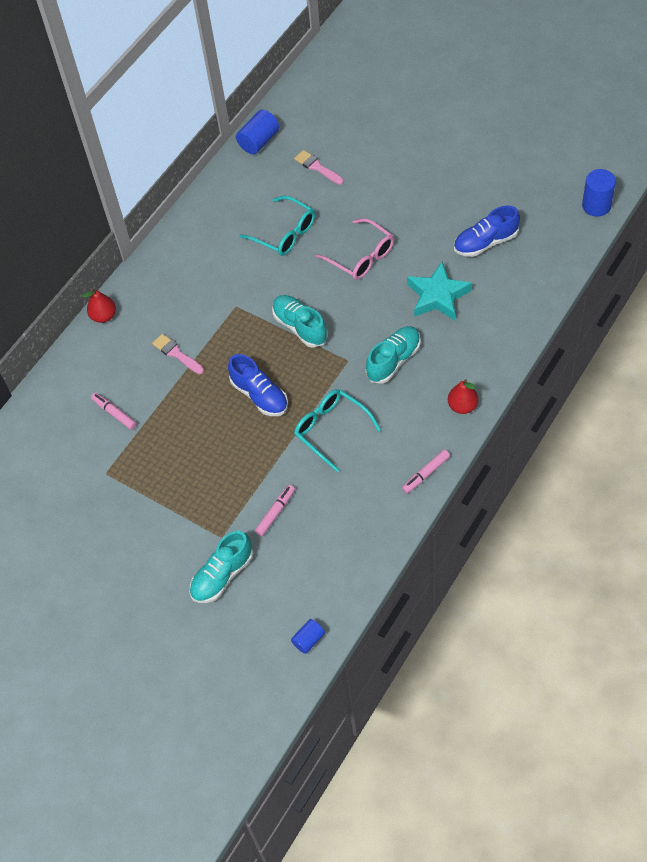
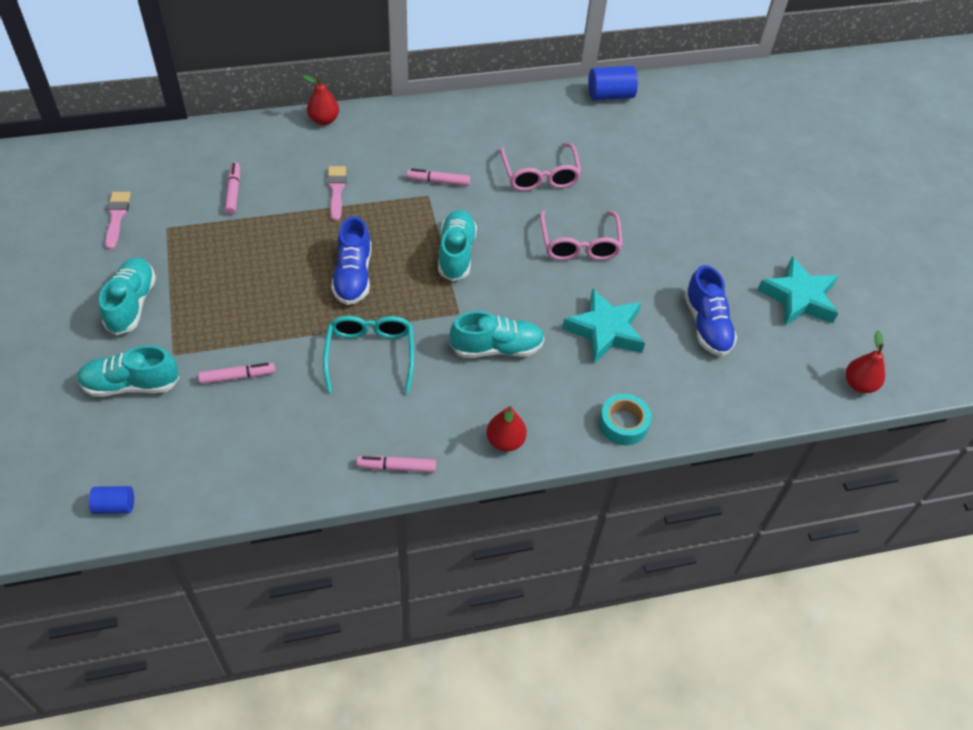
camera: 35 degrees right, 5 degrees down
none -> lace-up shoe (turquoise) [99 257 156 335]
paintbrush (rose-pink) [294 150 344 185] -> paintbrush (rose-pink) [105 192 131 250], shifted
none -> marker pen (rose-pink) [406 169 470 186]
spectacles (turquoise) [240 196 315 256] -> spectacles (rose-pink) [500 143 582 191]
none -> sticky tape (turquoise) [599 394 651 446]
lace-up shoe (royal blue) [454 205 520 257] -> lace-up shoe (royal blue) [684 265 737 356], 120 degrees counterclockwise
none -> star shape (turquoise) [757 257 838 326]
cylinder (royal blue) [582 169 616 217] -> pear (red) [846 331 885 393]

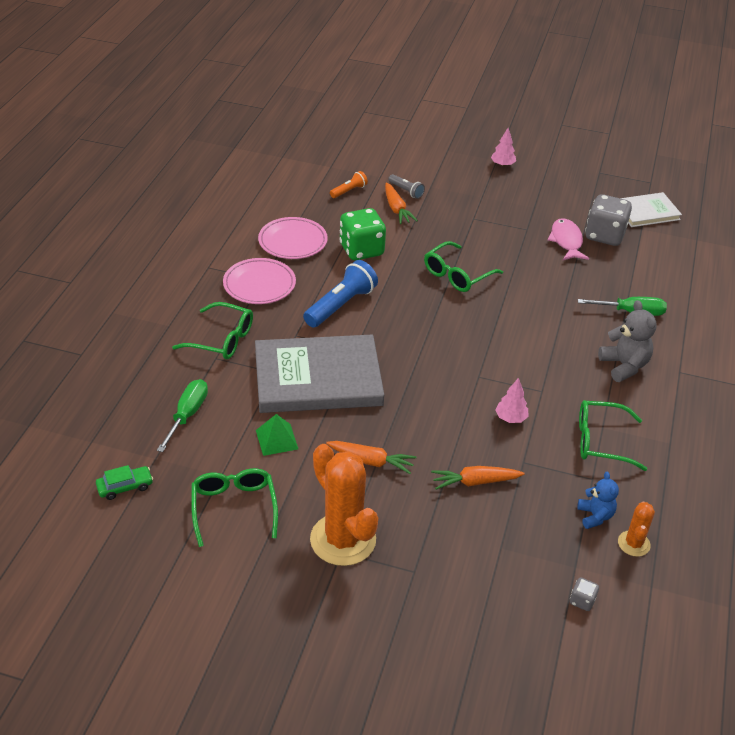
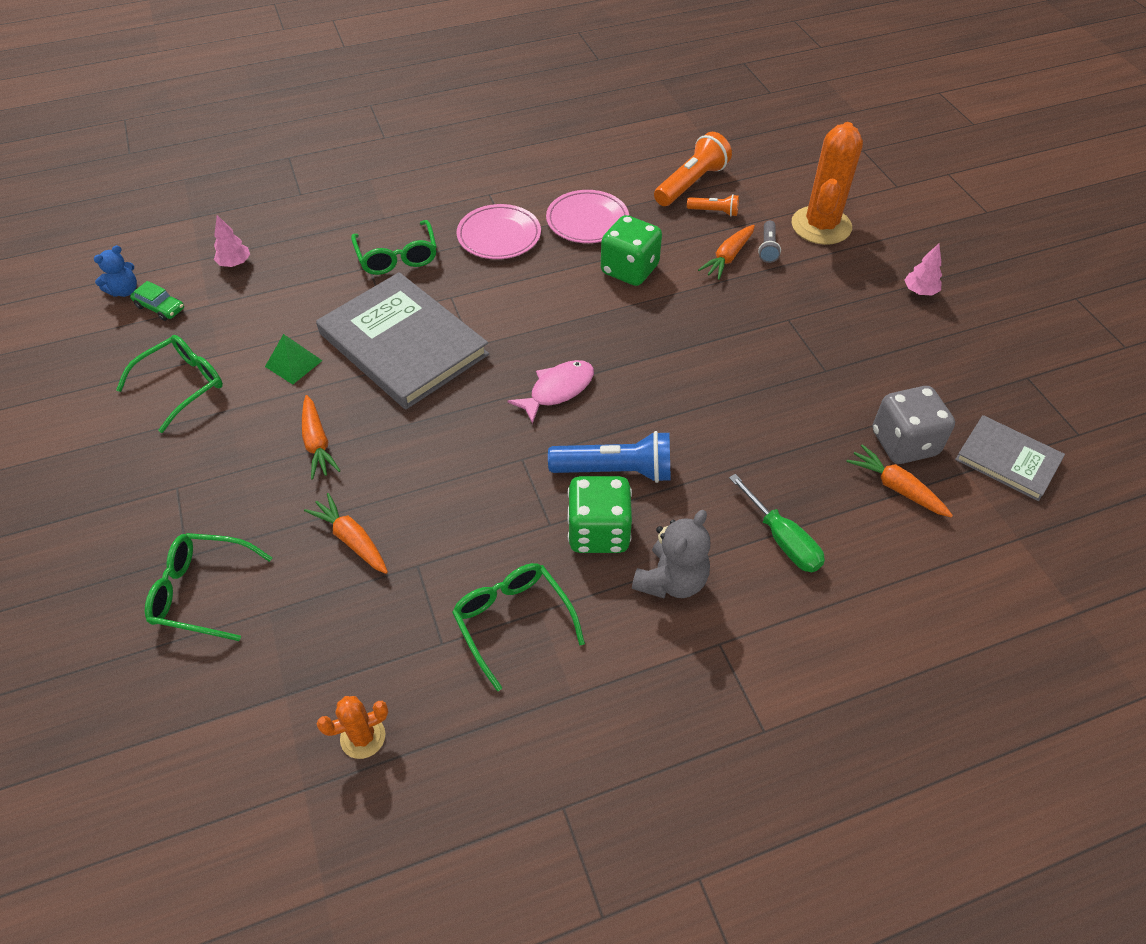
camera: 55 degrees right, 10 degrees up
teddy bear (royal blue) [578 472 619 529] -> teddy bear (royal blue) [94 245 137 297], shifted
spectacles (leaf-green) [424 241 503 292] -> spectacles (leaf-green) [145 533 272 641], shifted
tree (rose-pink) [495 378 529 423] -> tree (rose-pink) [214 215 250 267], shifted
toy fish (rose-pink) [547 218 589 260] -> toy fish (rose-pink) [508 360 594 424], shifted
flashlight (royal blue) [303 260 378 327] -> flashlight (royal blue) [548 431 671 483], shifted
none -> dice (leaf-green) [567 476 632 553]
none -> flashlight (bright orange) [654 132 732 206]
cactus (bright orange) [310 444 378 566] -> cactus (bright orange) [791 122 863 245], shifted
none -> root vegetable (bright orange) [846 444 953 518]
hardcover (white) [620 192 682 227] -> hardcover (ash-grey) [955 415 1065 501]
hand screwdriver (leaf-green) [157 379 208 452] -> none
dice (ash-grey) [570 578 599 611] -> none

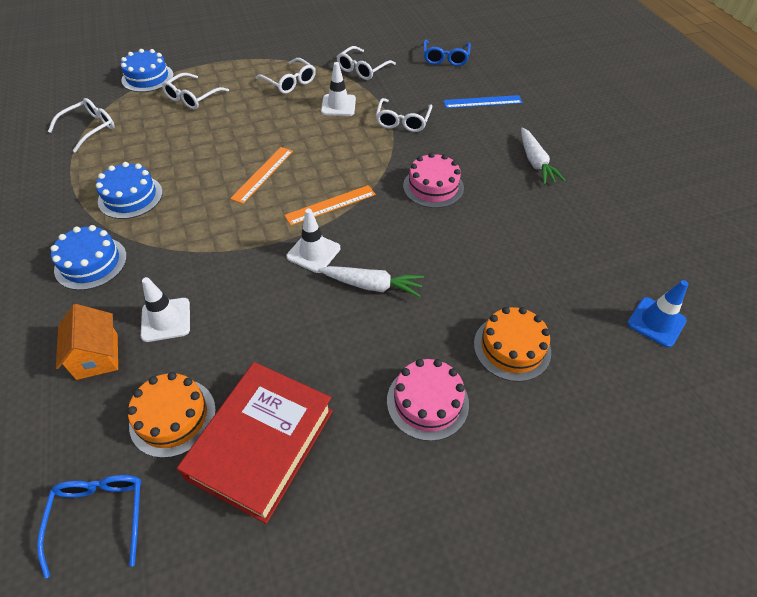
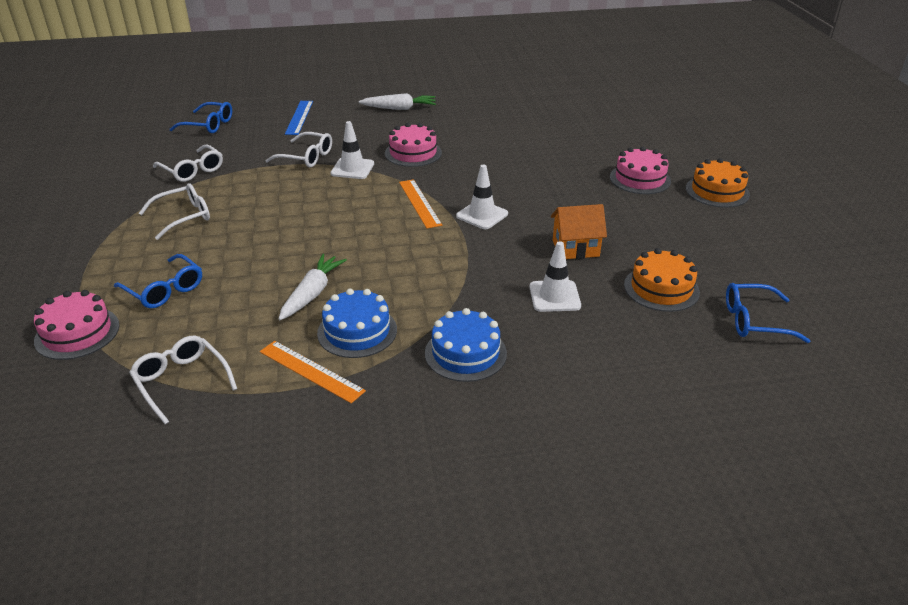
camera: 80 degrees left, 15 degrees down
layer cake (royal blue) [121 49 174 92] -> layer cake (rose-pink) [34 290 119 360]
spectacles (white) [162 73 229 109] -> spectacles (royal blue) [114 254 202 308]
ruler (bright orange) [230 147 293 204] -> ruler (bright orange) [260 341 366 403], shifted
root vegetable (white) [318 266 424 297] -> root vegetable (white) [278 254 347 320], shifted
traffic cone (white) [321 62 356 116] -> traffic cone (white) [330 121 374 179], shifted
cottage (bright orange) [56 304 118 380] -> cottage (bright orange) [551 204 607 259], shifted
layer cake (bright orange) [474 307 551 382] -> layer cake (bright orange) [686 158 750 208], shifted
hardcover (red) [177 362 333 524] -> none
traffic cone (royal blue) [627 280 688 348] -> none

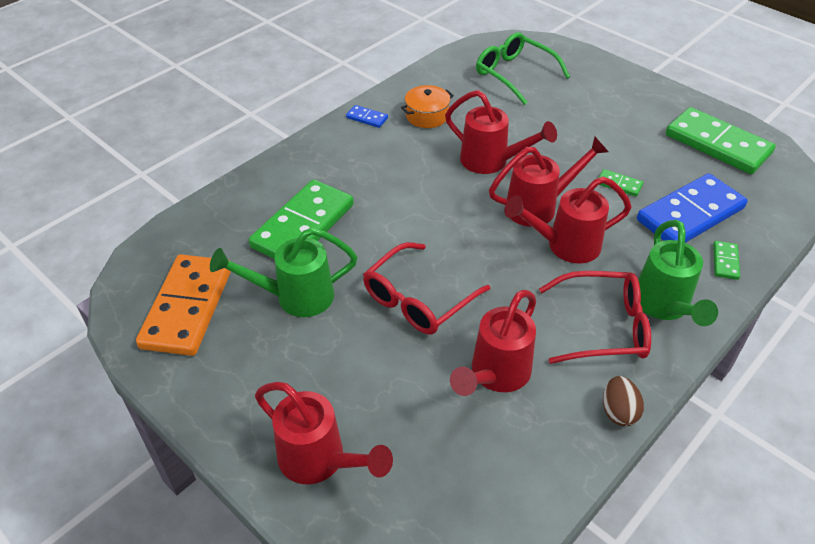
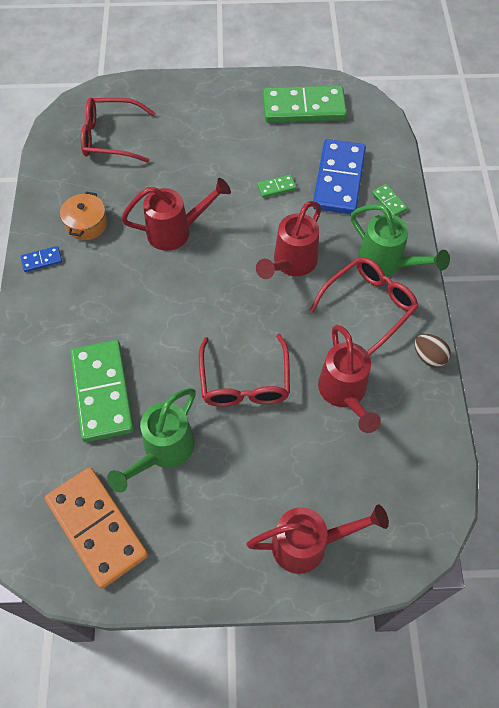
camera: 45 degrees left, 15 degrees up
spectacles (leaf-green) [476 32 570 105] -> spectacles (red) [81 98 155 163]
watering can (red) [489 136 609 227] -> none

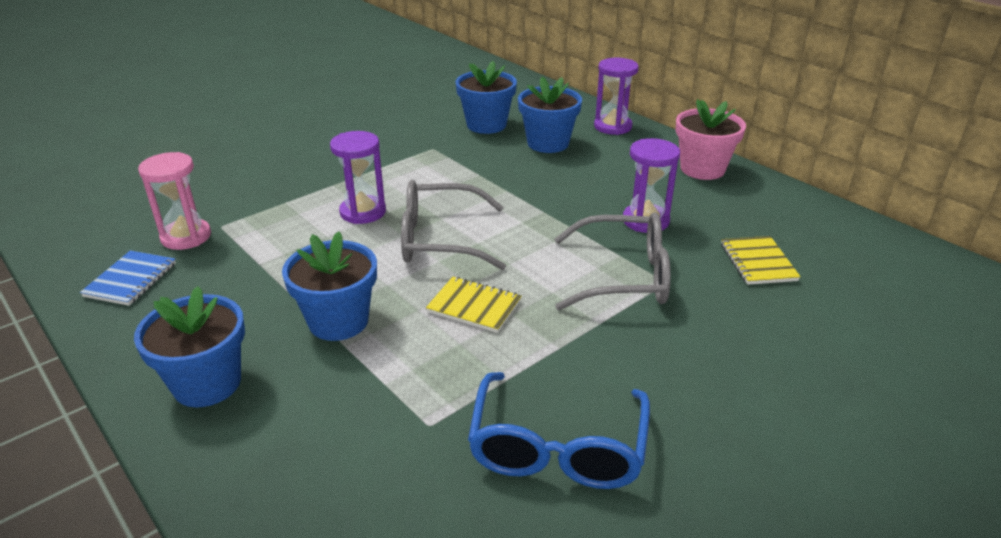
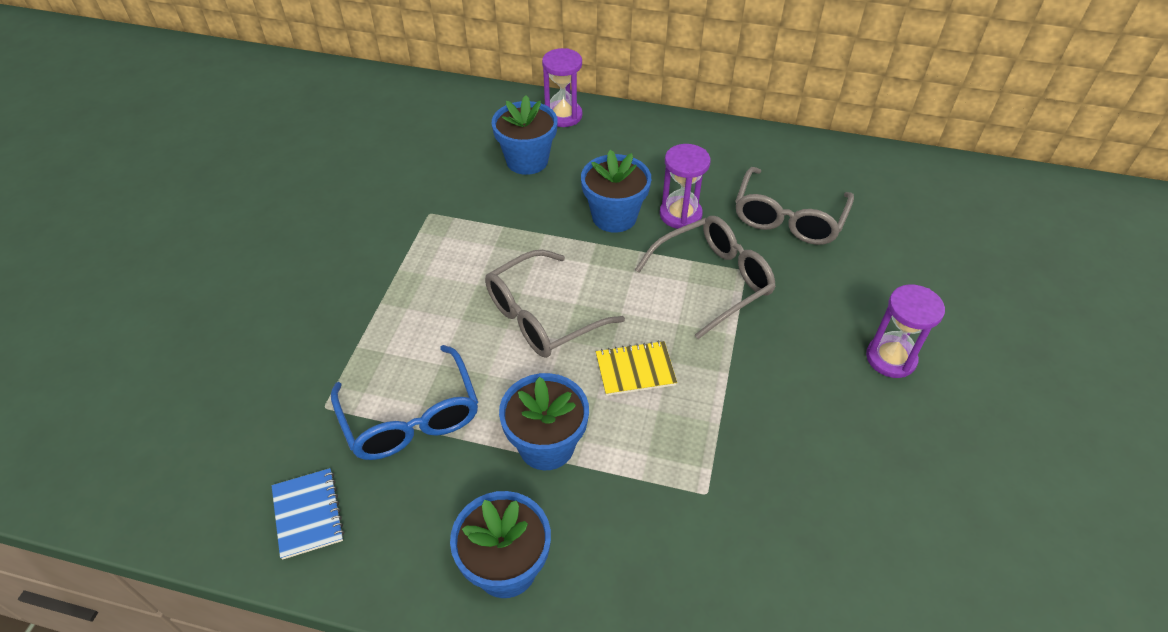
camera: 35 degrees left, 15 degrees up
spectacles (royal blue) [468 372 650 489] -> spectacles (royal blue) [331 345 478 460], shifted
plant pot (royal blue) [456 61 517 134] -> plant pot (royal blue) [581 150 651 233], shifted
notebook (golden) [721 236 801 285] -> spectacles (ash-grey) [735 167 854 245]
sandglass (royal purple) [330 131 386 224] -> sandglass (royal purple) [866 284 945 378], shifted
sandglass (rose-pink) [138 152 211 250] -> none
plant pot (rose-pink) [676 99 746 180] -> none

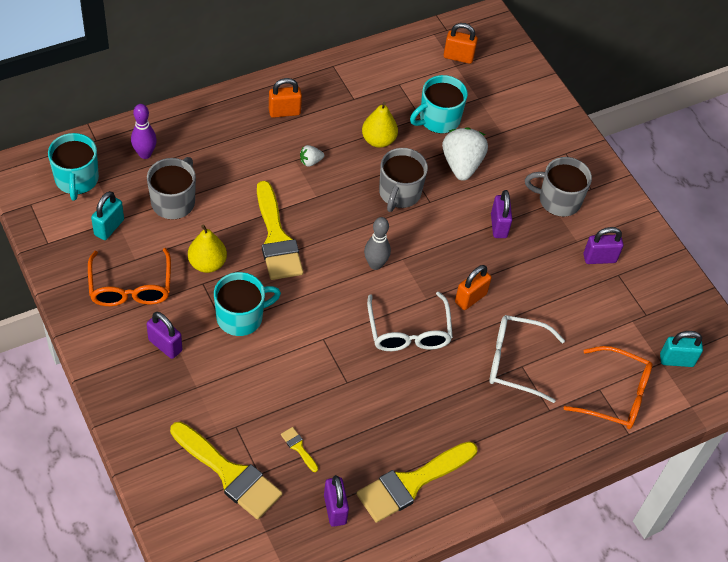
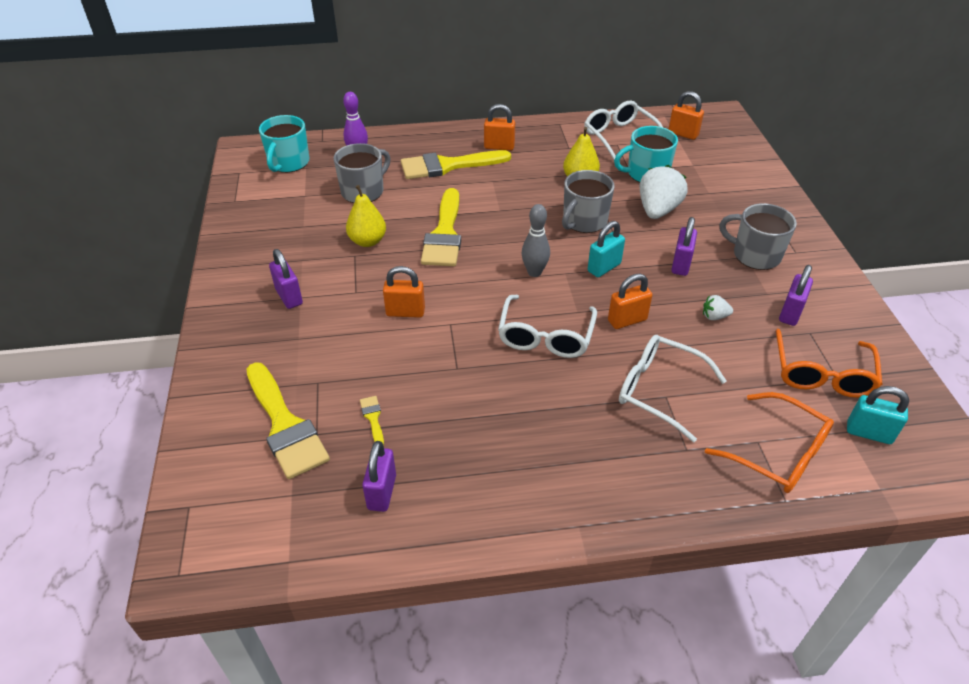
camera: 25 degrees right, 10 degrees down
none -> small lock (bright orange) [383 266 425 318]
paintbrush (golden) [357 441 477 523] -> paintbrush (golden) [401 150 511 179], shifted
none -> spectacles (white) [584 100 663 159]
small lock (turquoise) [91 191 124 240] -> small lock (turquoise) [588 221 625 277], shifted
toy strawberry (white) [300 145 324 167] -> toy strawberry (white) [703 295 733 320], shifted
spectacles (bright orange) [88 248 171 306] -> spectacles (bright orange) [775 329 883 398], shifted
small lock (royal purple) [583 227 623 264] -> small lock (royal purple) [779 265 813 326], 75 degrees counterclockwise
coffee mug (turquoise) [214 272 281 336] -> none

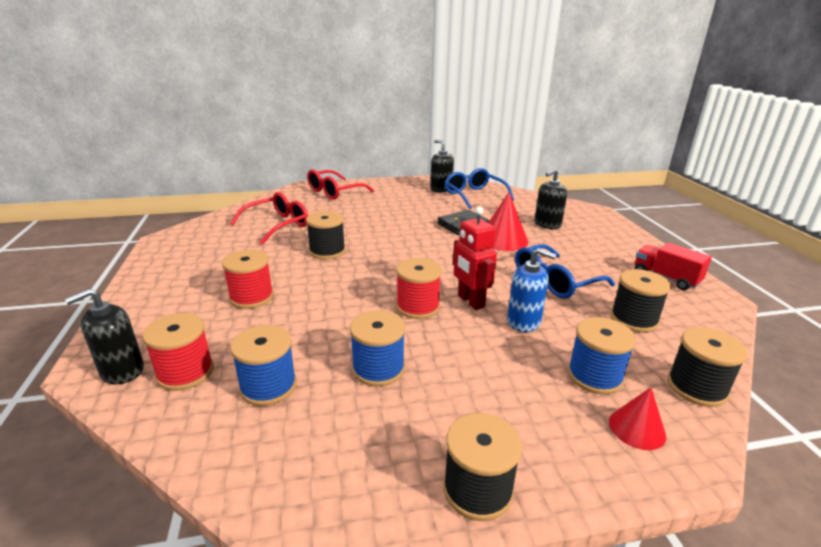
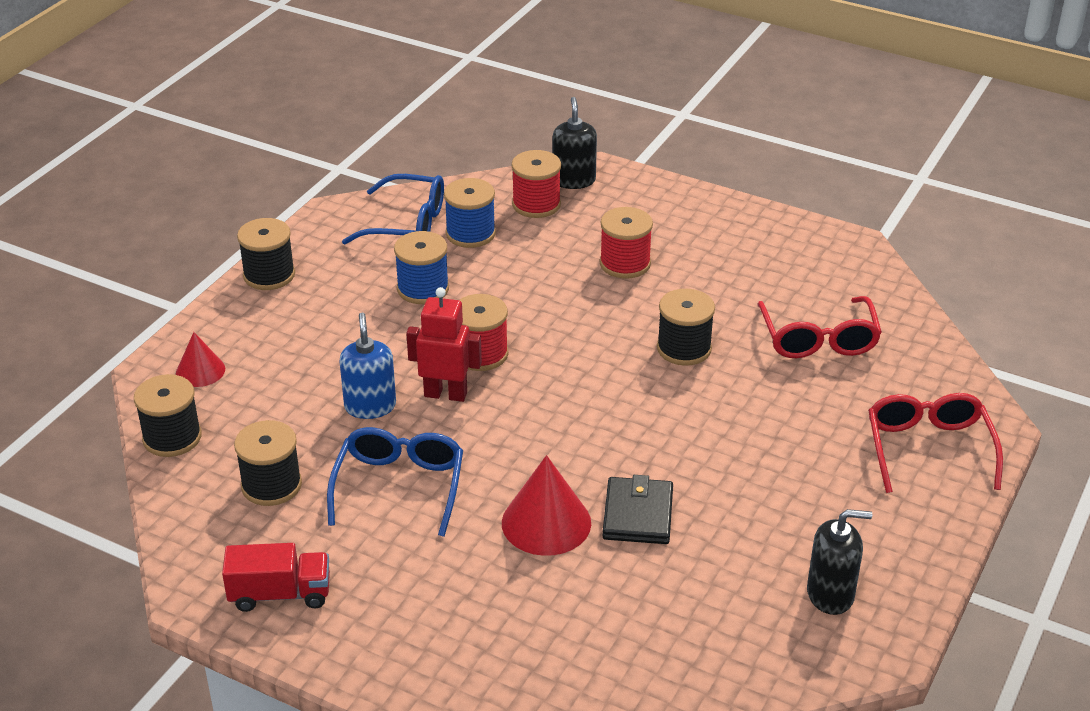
camera: 130 degrees right, 10 degrees up
pump bottle (royal blue) [507 248 557 332] -> pump bottle (royal blue) [339 313 396 419], 105 degrees clockwise
spectacles (royal blue) [444 168 514 209] -> spectacles (royal blue) [342 174 444 244], shifted
pump bottle (black) [534 169 567 229] -> none
spool (royal blue) [568 317 636 394] -> none

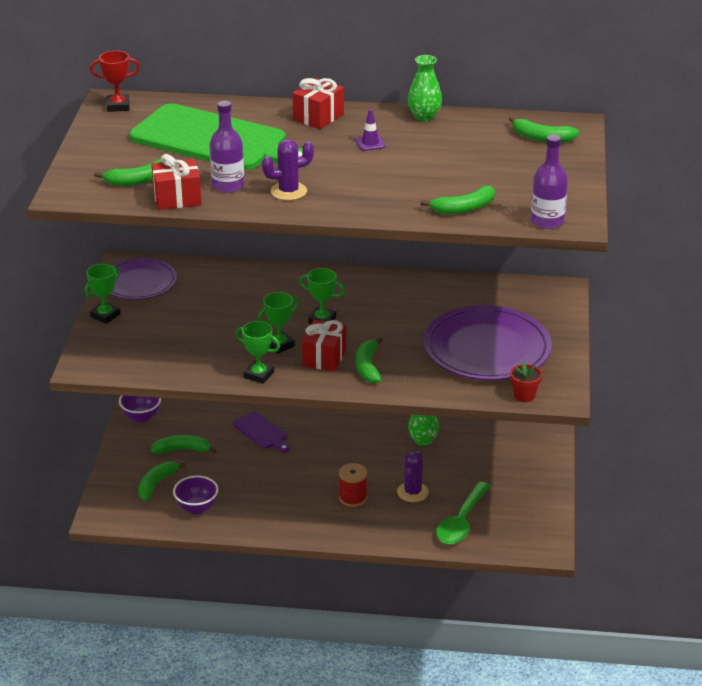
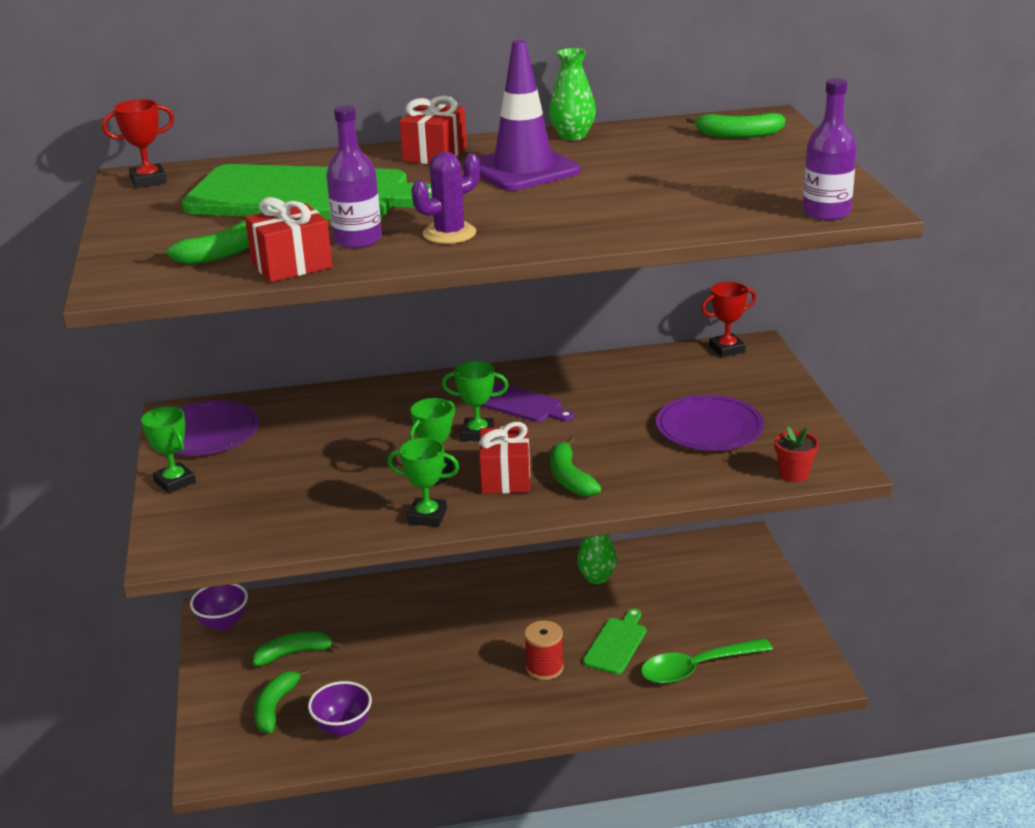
camera: 15 degrees left, 5 degrees down
trophy (leaf-green) [85 264 120 324] -> trophy (leaf-green) [141 406 196 493], 60 degrees counterclockwise
traffic cone (royal purple) [355 109 386 151] -> traffic cone (royal purple) [477 40 580 191], x2.48
bread board (royal purple) [232 411 290 453] -> bread board (royal purple) [481 383 574 422], shifted
cactus (royal purple) [397 451 429 502] -> bread board (leaf-green) [583 609 646 674]
spoon (leaf-green) [436 482 490 544] -> spoon (leaf-green) [641 638 773 684], 60 degrees clockwise
dinner plate (royal purple) [423 305 552 380] -> dinner plate (royal purple) [656 395 764 451], x0.63
none -> trophy (red) [701 282 756 357]
banana (leaf-green) [421 186 495 214] -> none

